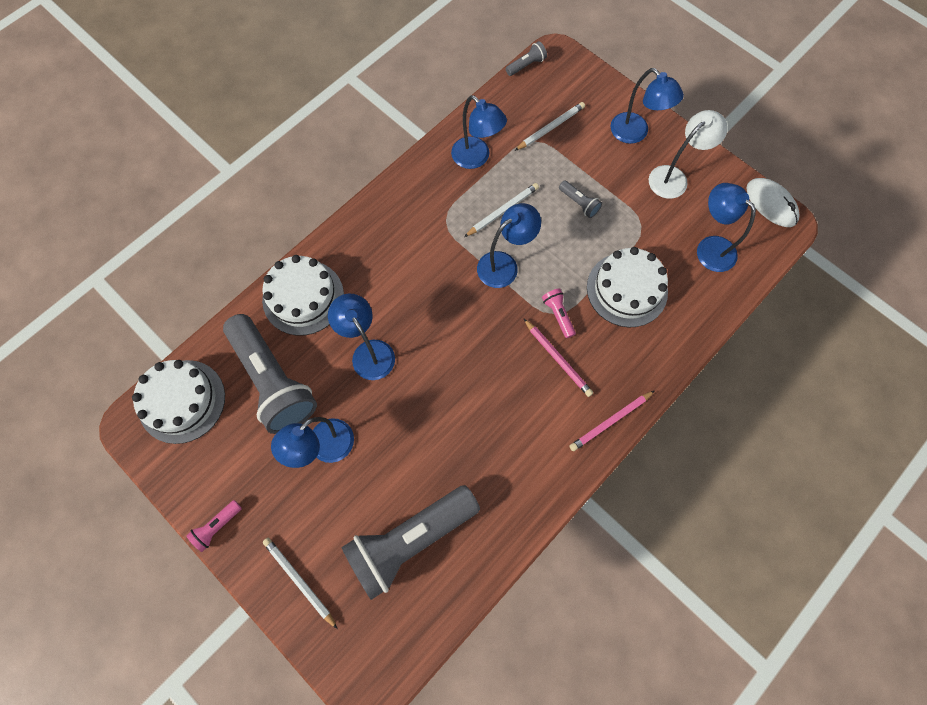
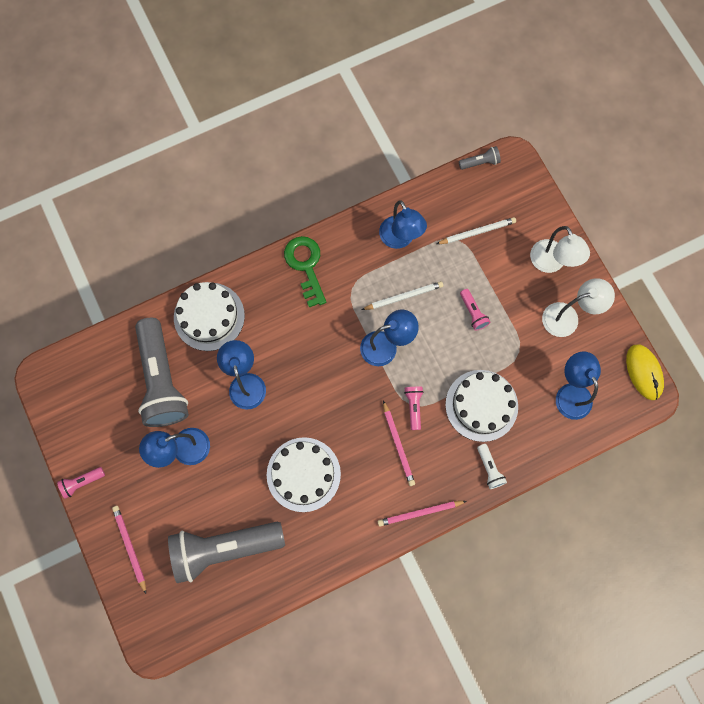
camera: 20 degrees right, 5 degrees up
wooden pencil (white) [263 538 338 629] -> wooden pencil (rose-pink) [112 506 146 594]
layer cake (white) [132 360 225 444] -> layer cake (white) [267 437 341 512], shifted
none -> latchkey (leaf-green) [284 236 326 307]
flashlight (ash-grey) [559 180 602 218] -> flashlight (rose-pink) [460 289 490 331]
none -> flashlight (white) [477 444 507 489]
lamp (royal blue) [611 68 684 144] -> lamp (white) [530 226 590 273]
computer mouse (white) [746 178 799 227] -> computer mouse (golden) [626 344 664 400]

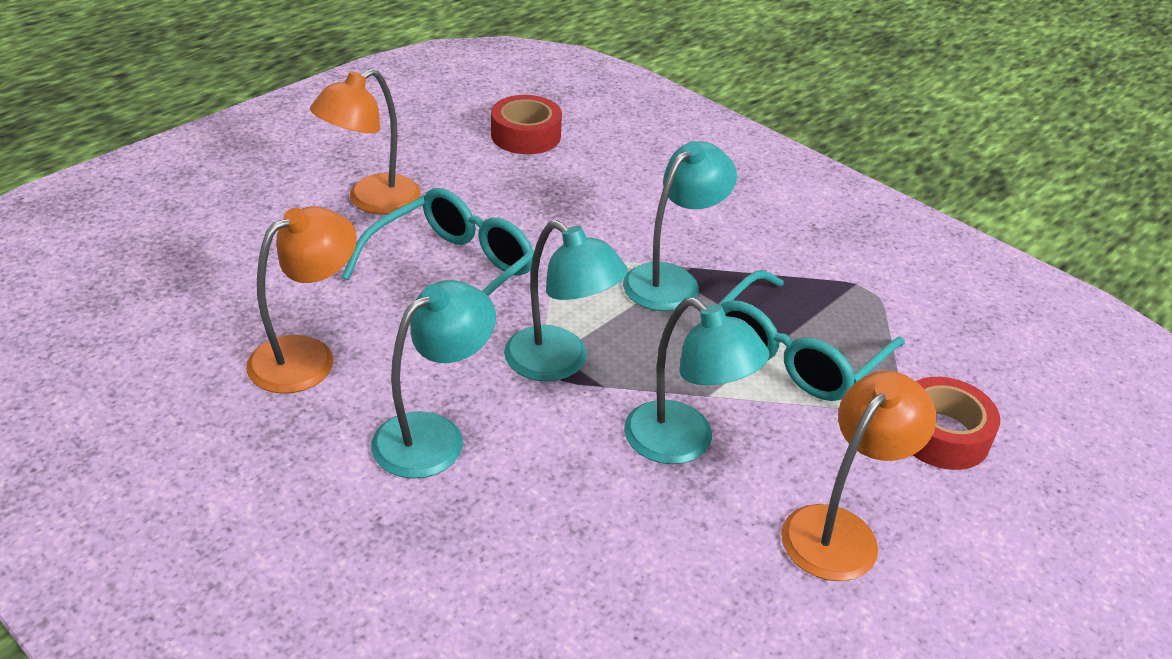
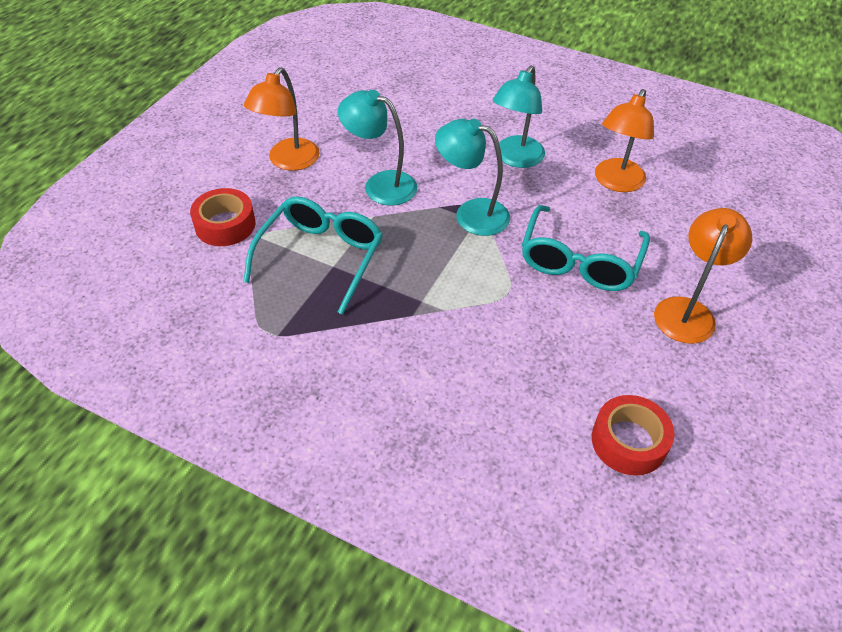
camera: 165 degrees right, 10 degrees up
lamp (turquoise) [623 141 737 311] -> none

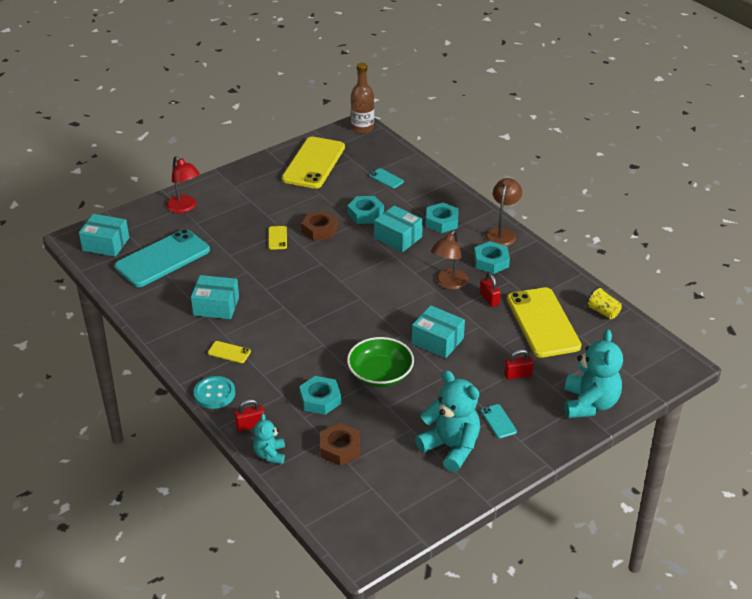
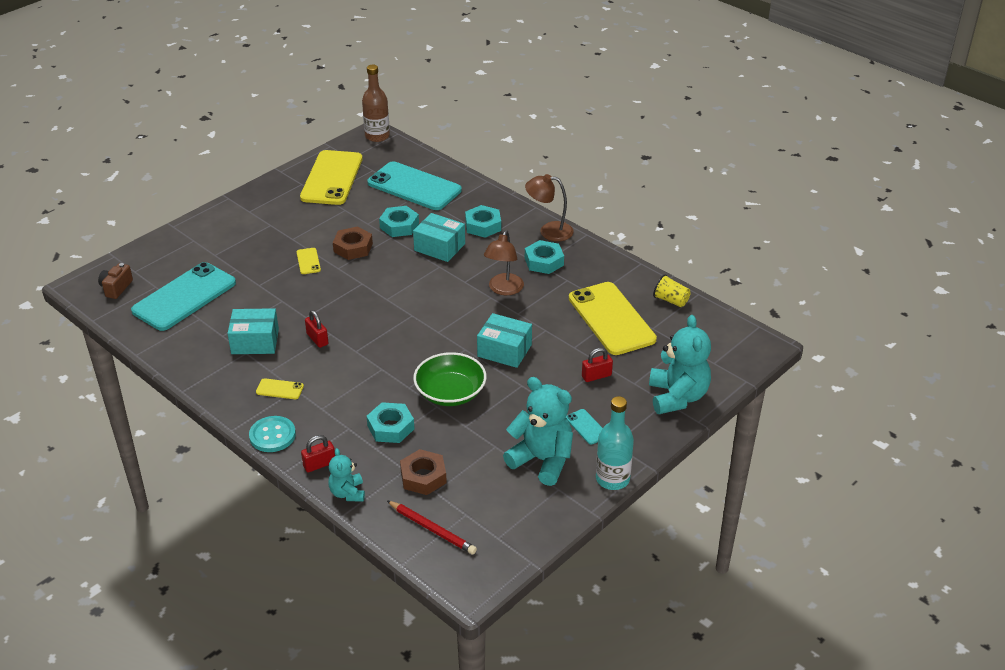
camera: 10 degrees left, 0 degrees up
box (turquoise) [79 214 129 257] -> photo camera (brown) [98 263 133 299]
small lock (red) [480 273 501 307] -> small lock (red) [305 310 329 348], shifted
phone (turquoise) [369 168 404 189] -> phone (turquoise) [367 161 462 210], x2.45
none -> wooden pencil (red) [387 500 477 554]
lamp (brown) [485 178 522 246] -> lamp (brown) [525 174 574 241], 90 degrees counterclockwise
none -> flask (turquoise) [596 396 634 490]
lamp (red) [166 156 200 213] -> none

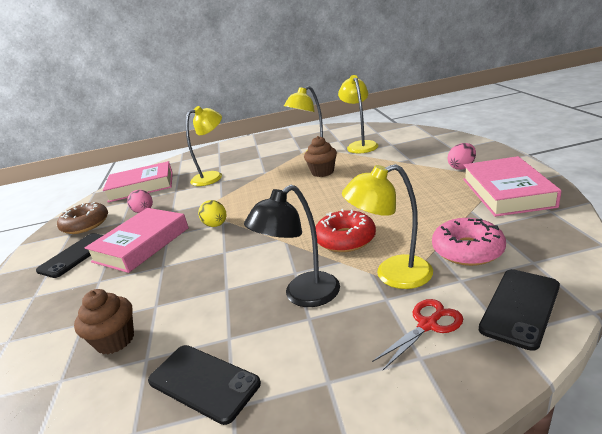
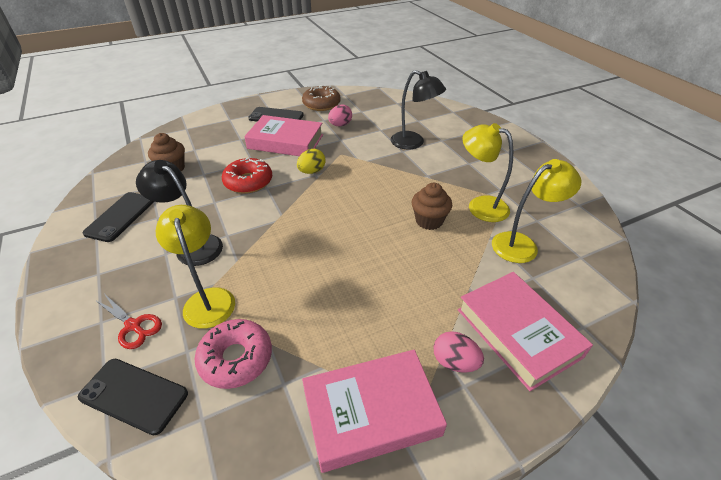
camera: 70 degrees right, 15 degrees up
doughnut (red) [315 209 376 252] -> doughnut (red) [222 158 272 194], shifted
lamp (golden) [186 106 222 186] -> lamp (black) [391 70 446 149]
hardcover (rose-pink) [103 161 173 202] -> hardcover (rose-pink) [458 272 593 391], shifted

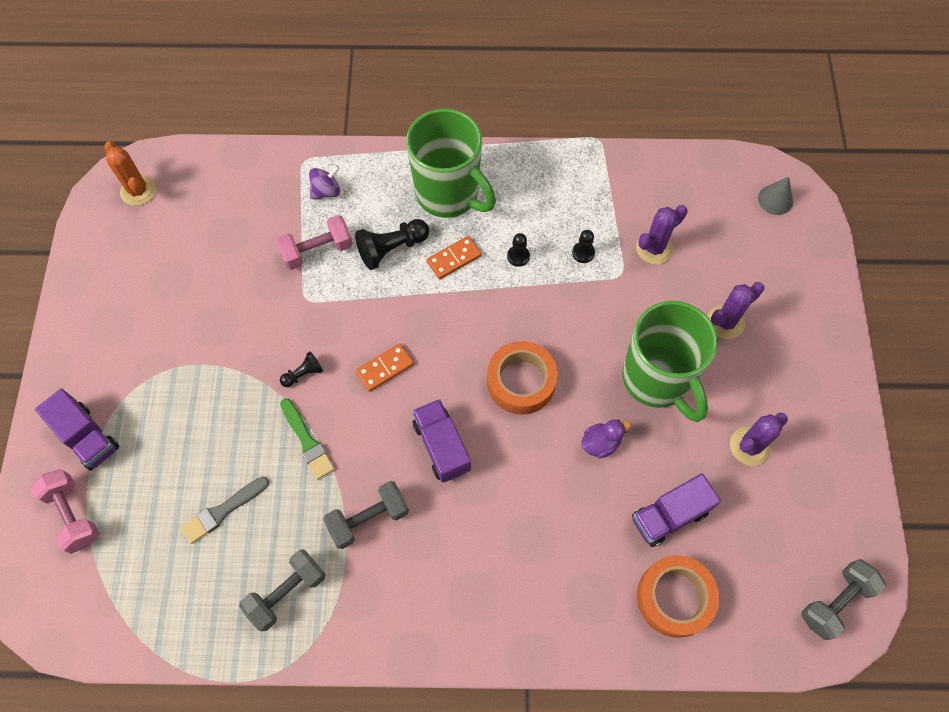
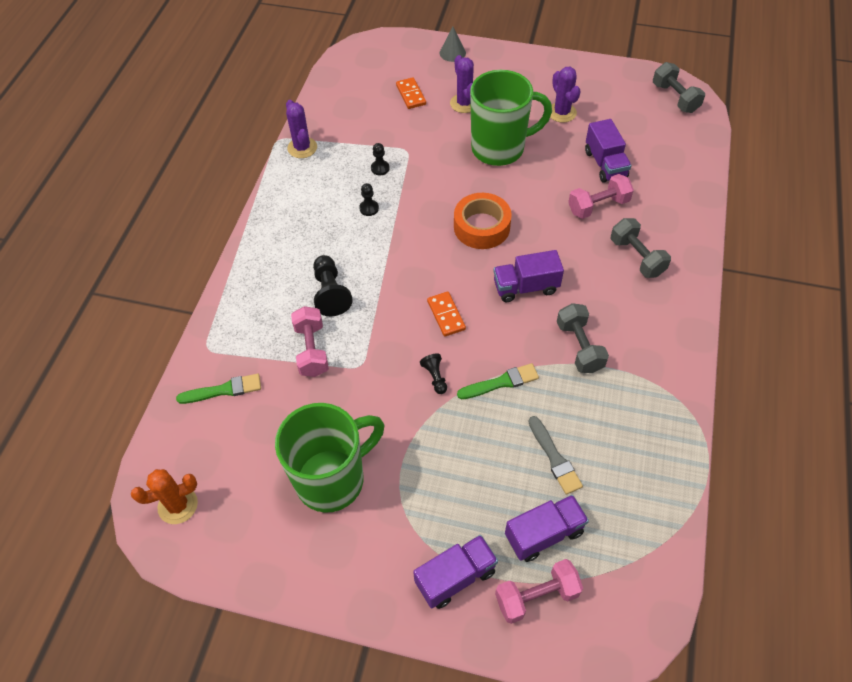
camera: 75 degrees left, 10 degrees down
none -> paintbrush (leaf-green) [176 374 261 404]
coffee mug (leaf-green) [406 109 496 218] -> coffee mug (leaf-green) [275 403 384 513], shifted
cactus (royal purple) [636 205 688 264] -> cactus (royal purple) [286 100 317 158], shifted
domino (bright orange) [427 236 482 279] -> domino (bright orange) [396 77 426 109], shifted
solid cone (ash-grey) [758 177 793 215] -> solid cone (ash-grey) [440 27 466 62], shifted
none -> toy truck (royal purple) [505 495 589 562]
none -> free weight (rose-pink) [568 174 634 219]
free weight (ash-grey) [239 549 326 631] -> free weight (ash-grey) [611 218 671 278], shifted
whirligig (royal purple) [309 165 340 199] -> none
toy duck (royal purple) [581 419 631 458] -> none
sticky tape (bright orange) [637 555 719 638] -> none

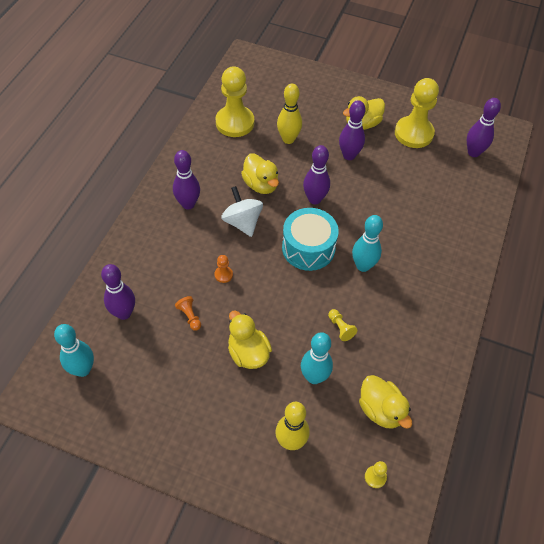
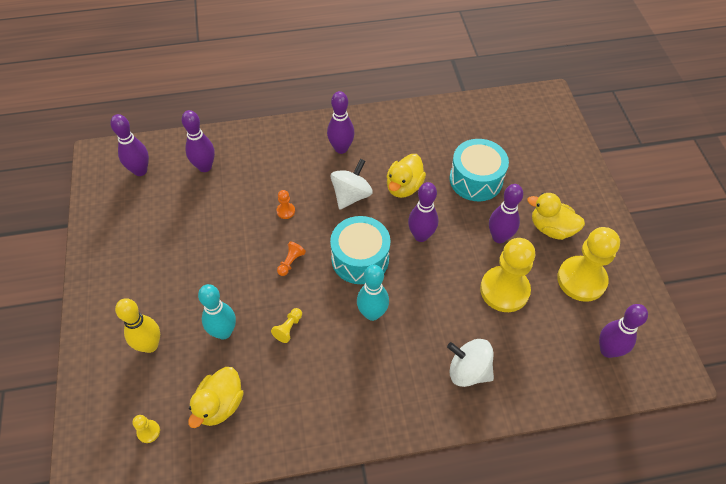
camera: 60 degrees right, 0 degrees up
tenpin (turquoise) [54 324 94 377] -> tenpin (royal purple) [110 114 149 176]
chess pawn (bright orange) [175 296 201 331] -> chess pawn (bright orange) [277 242 306 276], shifted
none -> whirligig (white) [447 339 494 387]
tenpin (golden) [277 84 302 144] -> snare drum (turquoise) [449 139 509 201]
chess pawn (golden) [216 66 254 137] -> chess pawn (golden) [480 238 535 312], shifted
toy duck (golden) [228 311 272 369] -> none

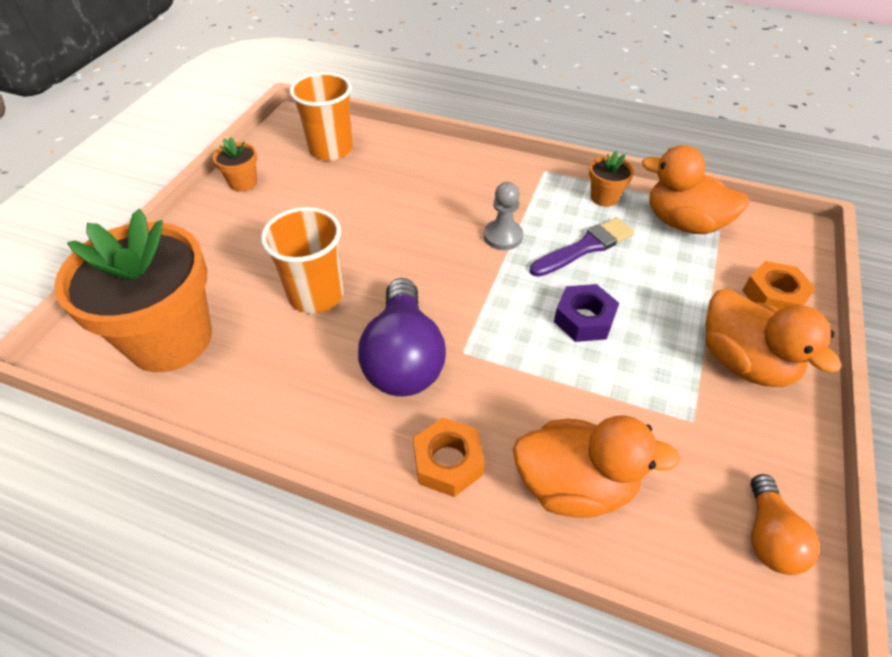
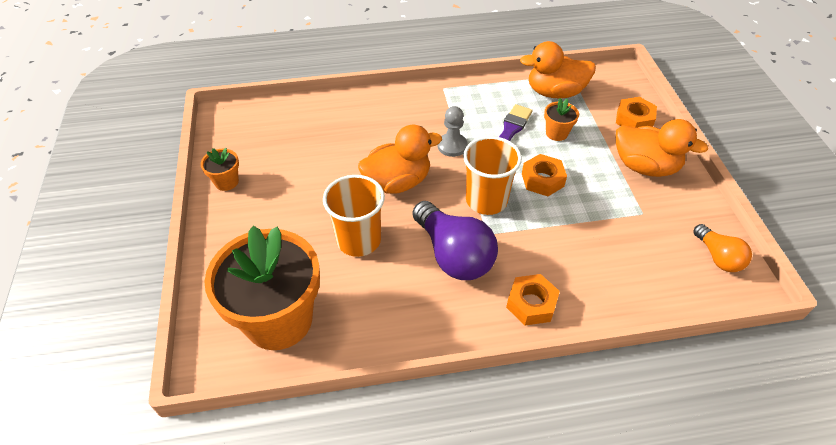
camera: 30 degrees left, 0 degrees up
toy duck (bright orange) [513 415 680 518] -> toy duck (bright orange) [358 125 442 194], shifted
beaker (bright orange) [290 72 353 160] -> beaker (bright orange) [463 136 522 215], shifted
hex nut (royal purple) [554 284 619 342] -> hex nut (bright orange) [522 154 567 196]
plant pot (bright orange) [589 151 634 207] -> plant pot (bright orange) [544 98 579 141], shifted

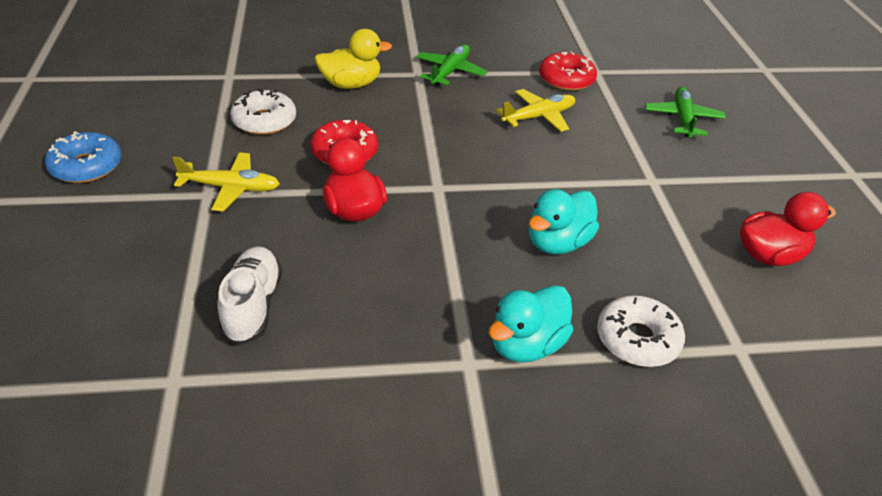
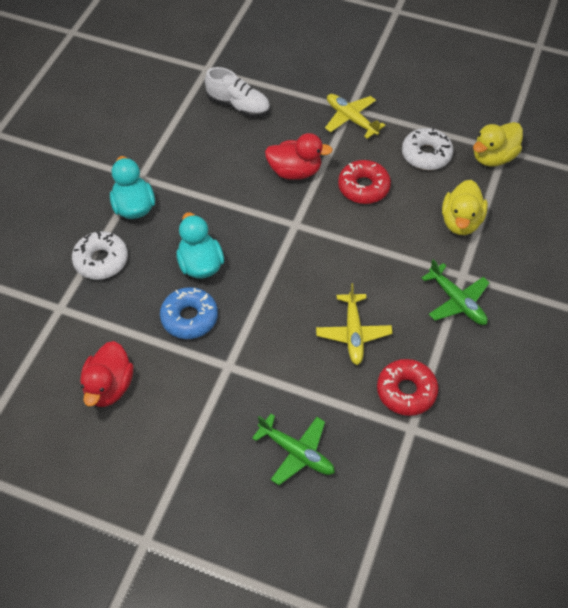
camera: 120 degrees right, 15 degrees up
doughnut (royal blue) [45 131 122 183] -> doughnut (royal blue) [160 287 218 339], shifted
aeroplane (golden) [173 152 280 211] -> aeroplane (golden) [325 94 386 139], 105 degrees clockwise
none -> toy duck (golden) [473 122 523 167]

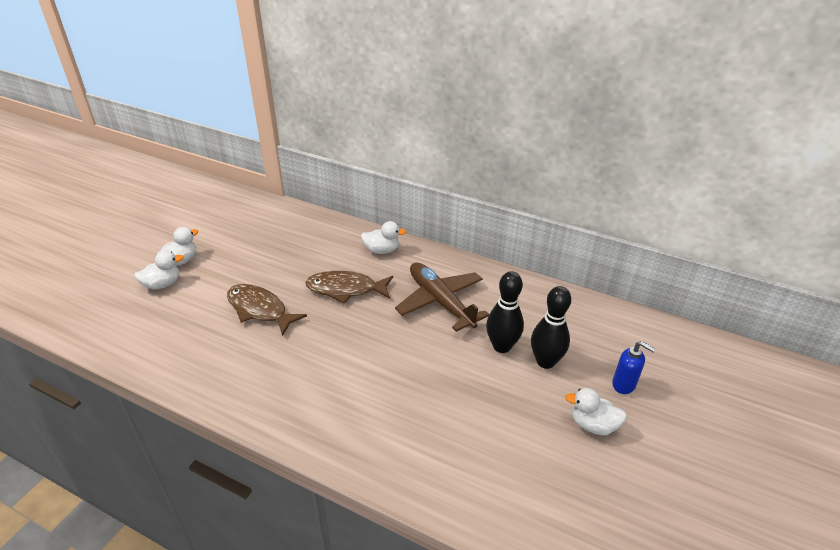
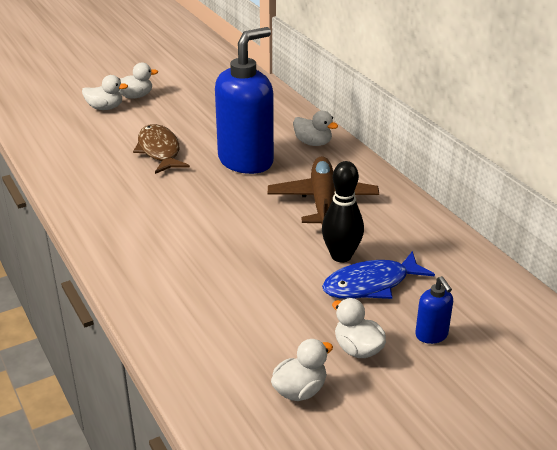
camera: 35 degrees right, 5 degrees down
toy fish (brown) [305 271 393 304] -> pump bottle (royal blue) [215 27 274 174]
none -> toy duck (white) [271 339 333 401]
tenpin (black) [531 286 571 369] -> toy fish (royal blue) [322 251 435 299]

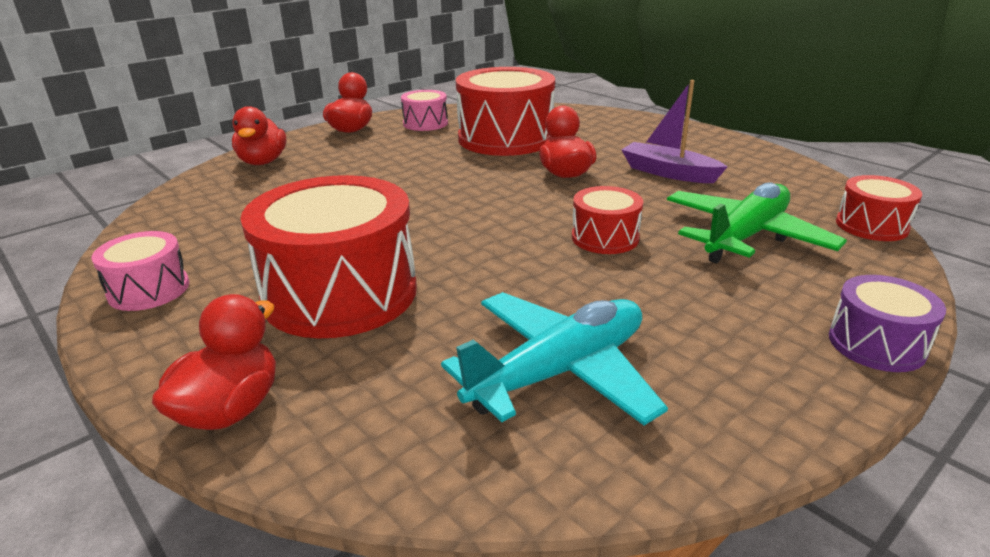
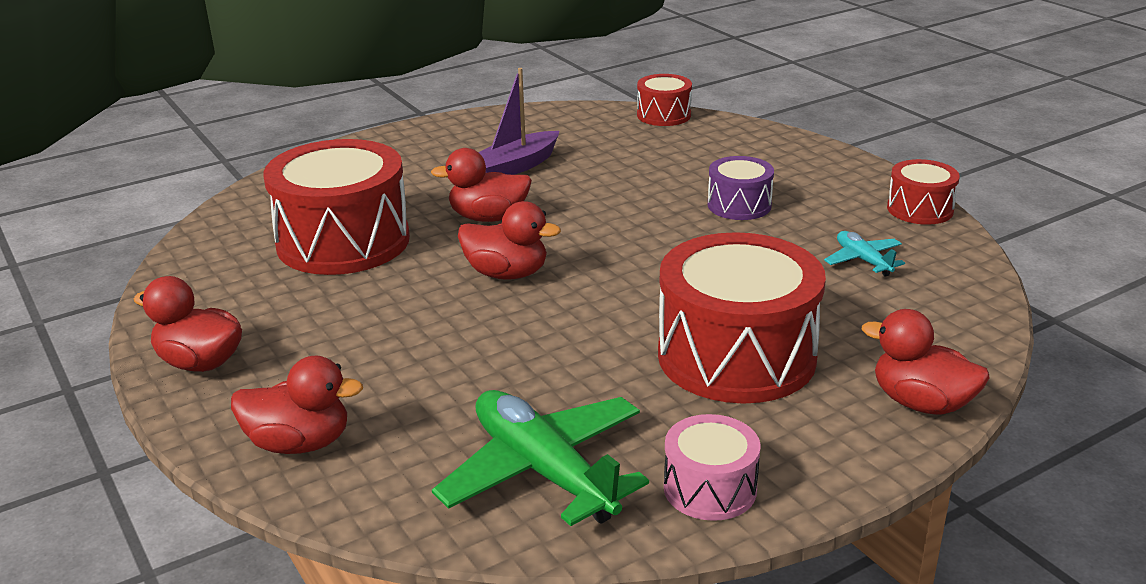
camera: 80 degrees left, 0 degrees up
aeroplane (leaf-green) [667 182 847 263] -> aeroplane (leaf-green) [432 390 649 526], shifted
none -> toy duck (red) [458 201 561 280]
snare drum (royal purple) [829 275 946 372] -> snare drum (royal purple) [708 156 774 220], shifted
aeroplane (turquoise) [441 292 668 425] -> aeroplane (turquoise) [824 231 905 277], x0.49
snare drum (red) [572 186 643 254] -> snare drum (red) [887 159 960 225], shifted
snare drum (rose-pink) [401 90 448 131] -> none

